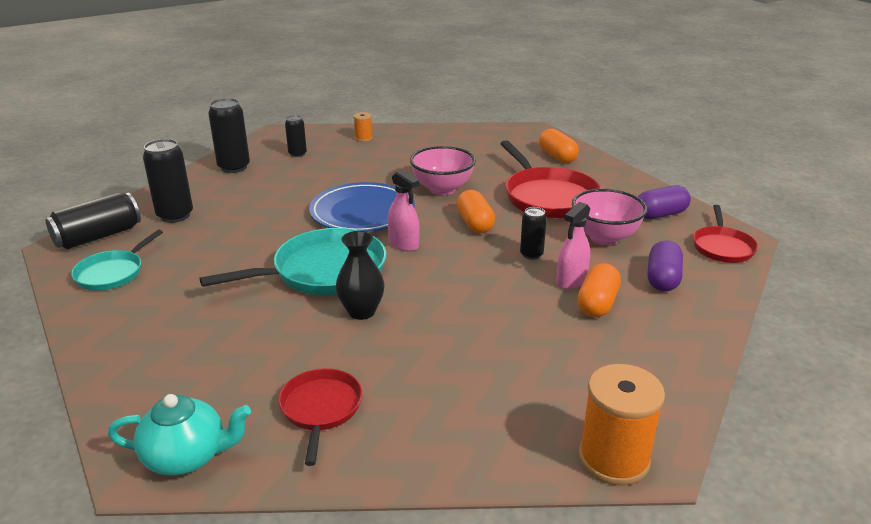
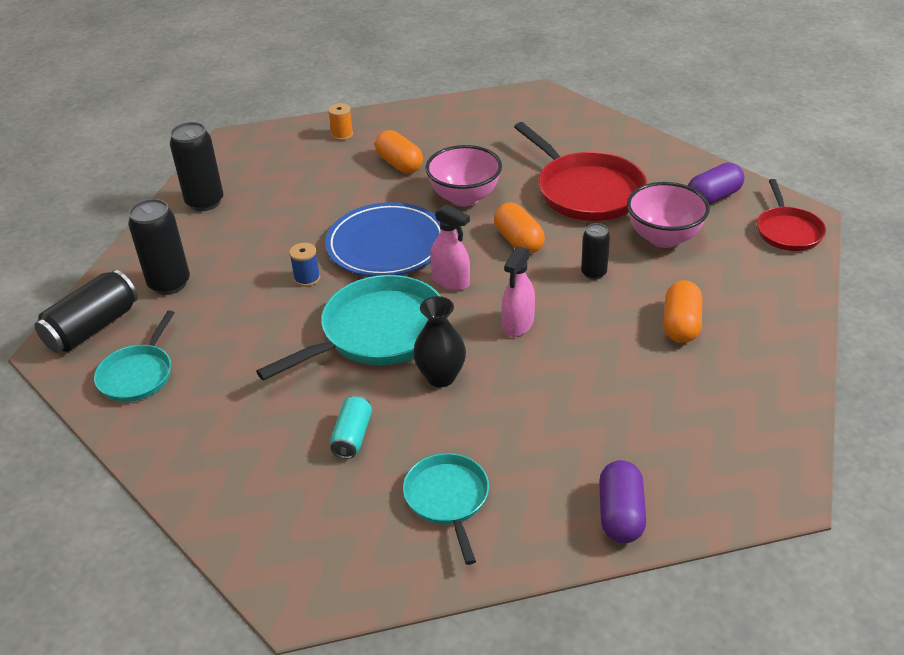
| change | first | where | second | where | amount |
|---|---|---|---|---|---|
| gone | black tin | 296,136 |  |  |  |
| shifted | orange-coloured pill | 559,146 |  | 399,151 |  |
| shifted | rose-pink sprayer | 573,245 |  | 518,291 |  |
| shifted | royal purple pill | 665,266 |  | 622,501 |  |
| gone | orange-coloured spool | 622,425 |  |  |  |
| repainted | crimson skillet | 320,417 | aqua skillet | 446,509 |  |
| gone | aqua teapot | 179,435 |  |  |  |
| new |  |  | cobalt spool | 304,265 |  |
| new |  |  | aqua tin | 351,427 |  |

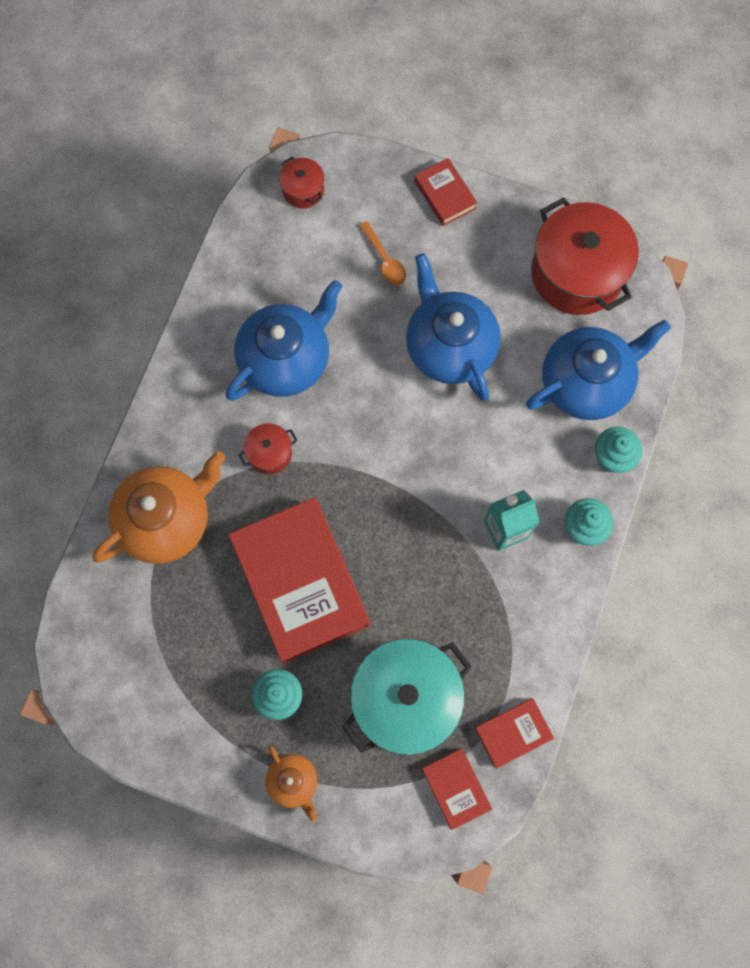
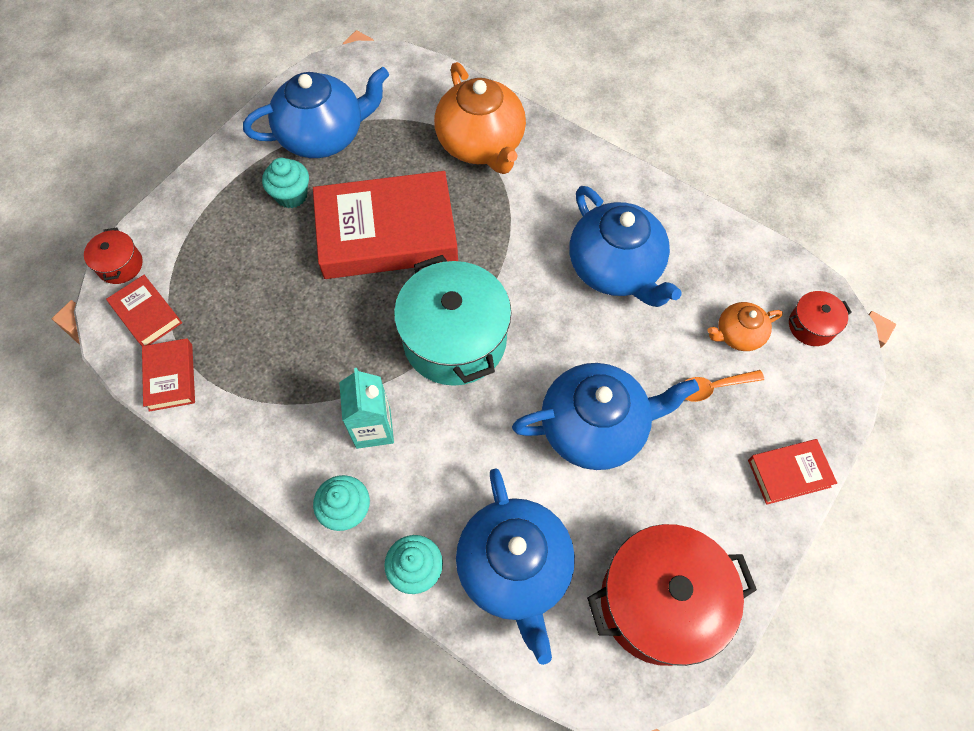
| change | first | where | second | where | amount |
|---|---|---|---|---|---|
| shifted | crimson pot | 268,448 |  | 113,255 |  |
| shifted | aqua pot | 407,697 |  | 452,320 |  |
| shifted | orange-coloured teapot | 291,783 |  | 745,326 |  |
| rotated | crimson hardback | 457,789 |  | 144,310 | 60 degrees clockwise |
| new |  |  | cobalt teapot | 316,112 |  |

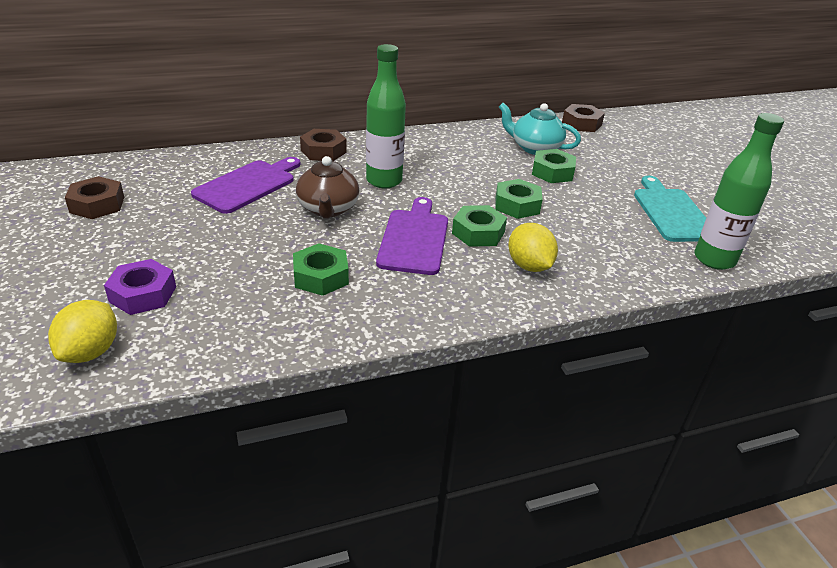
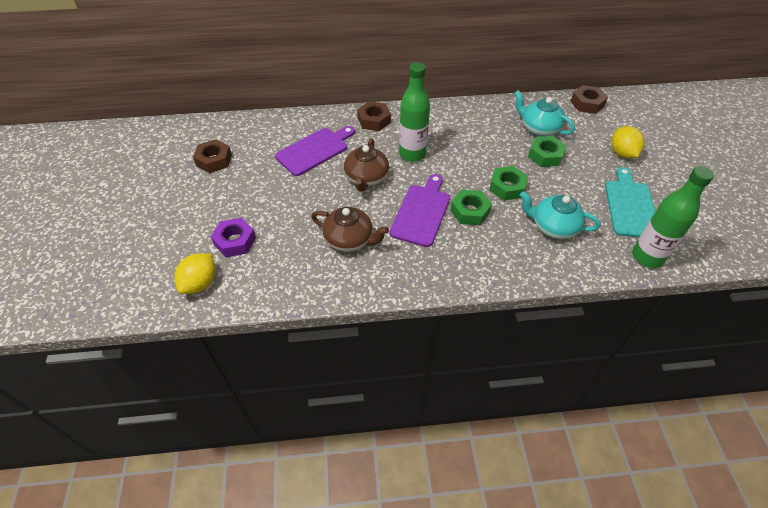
| change | first | where | second | where | amount |
|---|---|---|---|---|---|
| shifted | bright yellow lemon | 533,247 |  | 628,142 |  |
| swapped | emerald hex nut | 321,269 | dark brown teapot | 350,229 |  |
| new |  |  | aqua teapot | 560,215 |  |

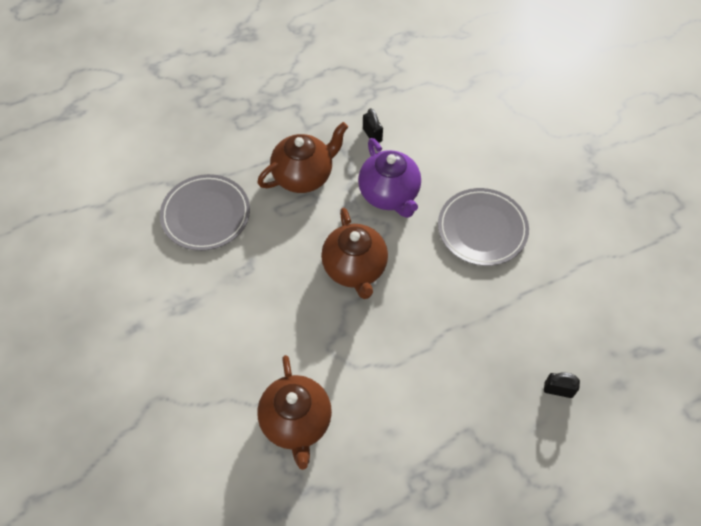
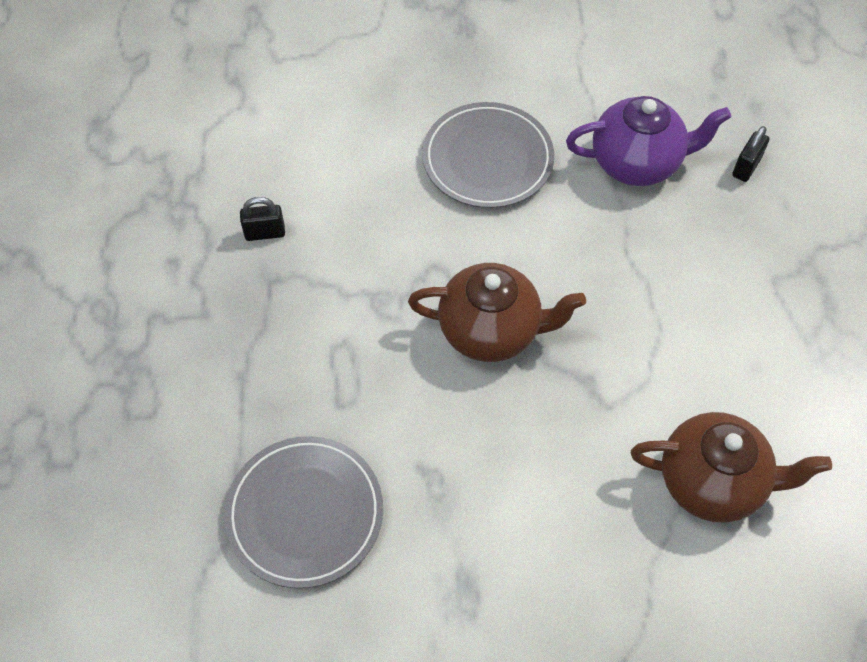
| change | first | where | second | where | amount |
|---|---|---|---|---|---|
| gone | dark brown teapot | 302,157 |  |  |  |
| shifted | royal purple teapot | 389,178 |  | 648,141 |  |

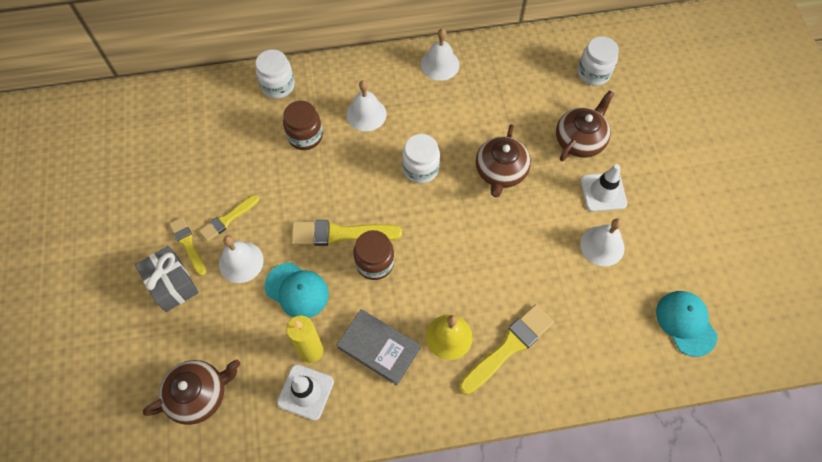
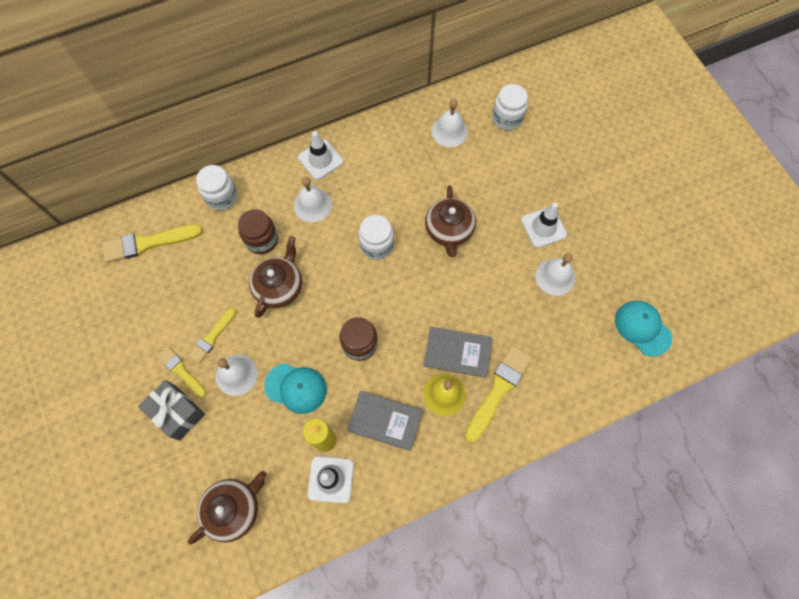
| change | first | where | second | where | amount |
|---|---|---|---|---|---|
| shifted | white school bell | 440,54 |  | 450,123 |  |
| shifted | dark brown teapot | 585,125 |  | 275,277 |  |
| shifted | bright yellow paintbrush | 346,233 |  | 152,243 |  |
| new |  |  | white traffic cone | 320,155 |  |
| new |  |  | gray hardback | 457,352 |  |

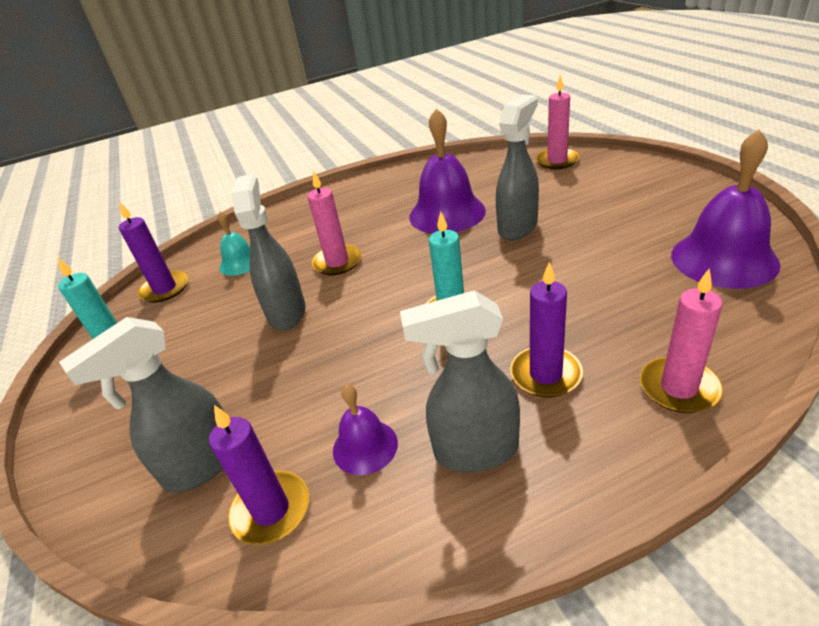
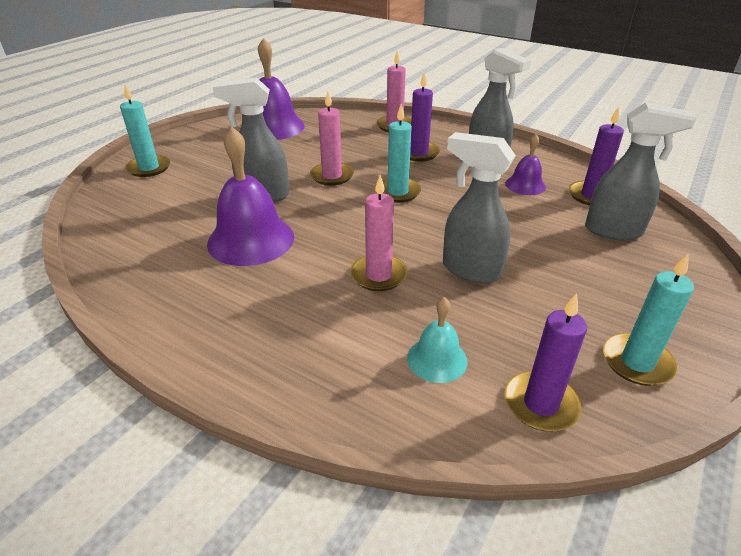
| change | first | where | second | where | amount |
|---|---|---|---|---|---|
| shifted | rose-pink candle | 558,122 |  | 332,138 |  |
| rotated | gray sprayer | 268,252 |  | 479,208 | 75 degrees clockwise |
| new |  |  | aqua candle | 145,131 |  |

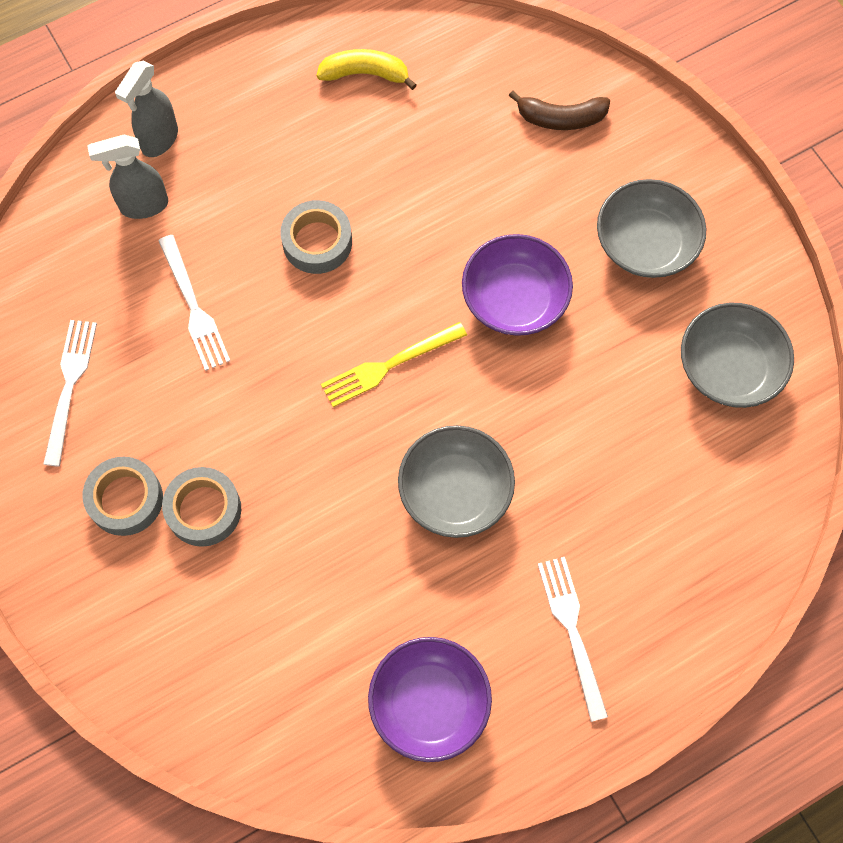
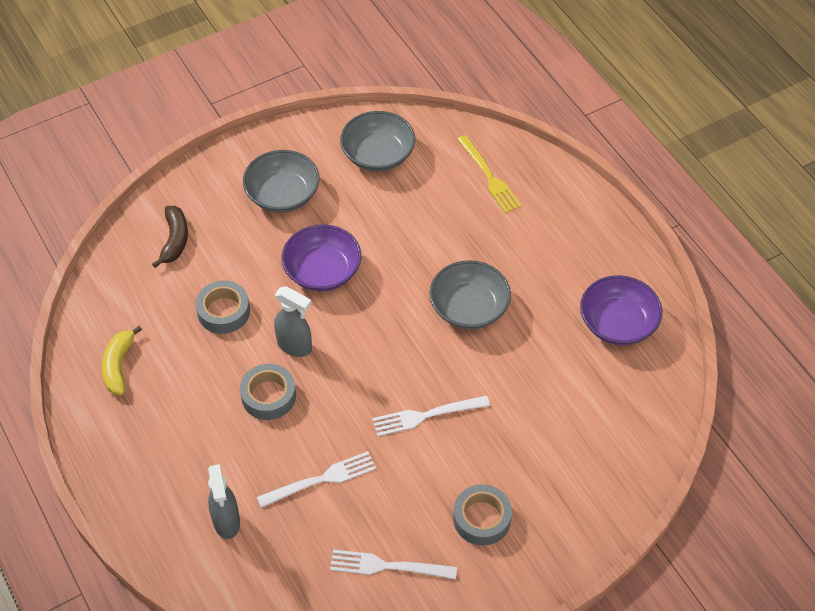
| change | first | where | second | where | amount |
|---|---|---|---|---|---|
| shifted | gray sprayer | 146,109 |  | 293,321 |  |
| shifted | bright yellow table fork | 394,364 |  | 489,174 |  |
| shifted | gray sticky tape | 201,507 |  | 223,307 |  |
| shifted | white table fork | 573,639 |  | 431,416 |  |

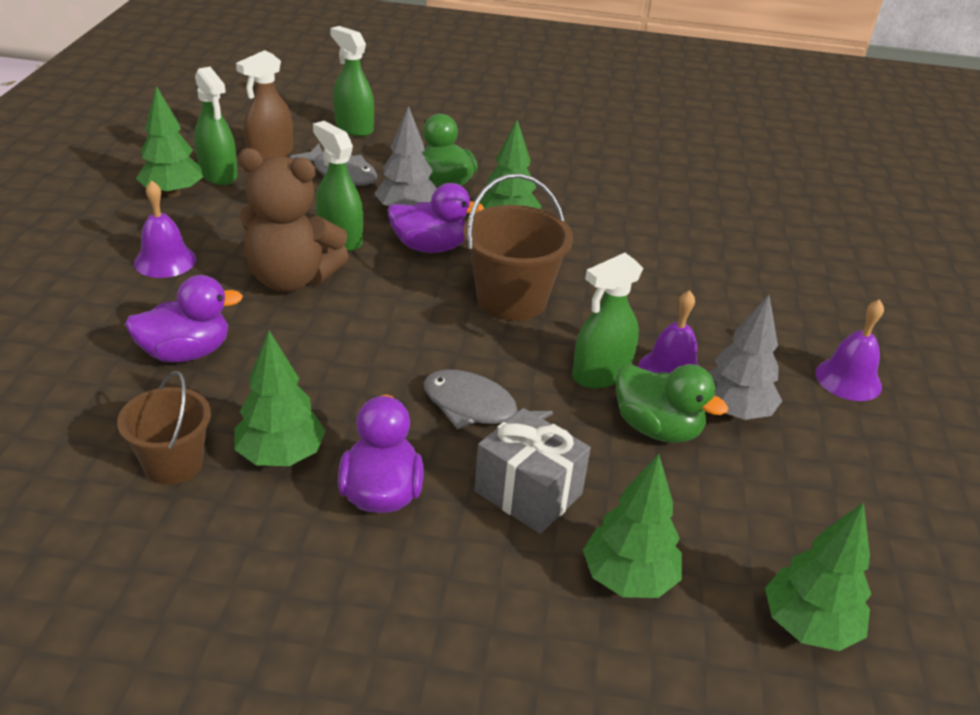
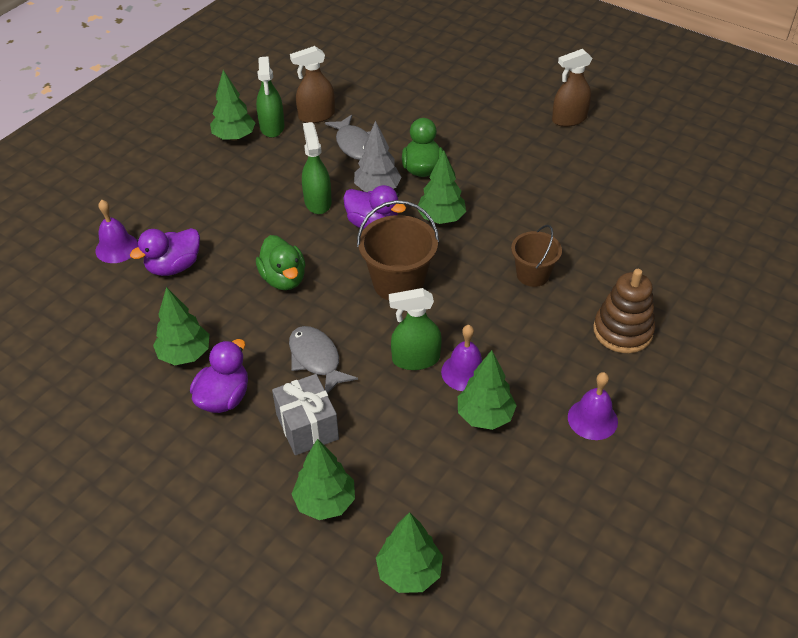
| change | first | where | second | where | amount |
|---|---|---|---|---|---|
| gone | emerald sprayer | 352,81 |  |  |  |
| gone | dark brown teddy bear | 293,220 |  |  |  |
| shifted | royal purple school bell | 165,229 |  | 116,231 |  |
| rotated | royal purple duck | 184,318 |  | 165,252 | 135 degrees clockwise |
| repainted | gray tree | 745,357 | emerald tree | 487,390 |  |
| shifted | emerald duck | 672,403 |  | 281,262 |  |
| shifted | dark brown sand bucket | 164,428 |  | 536,256 |  |
| new |  |  | dark brown sprayer | 572,88 |  |
| new |  |  | dark brown stacking rings | 624,311 |  |

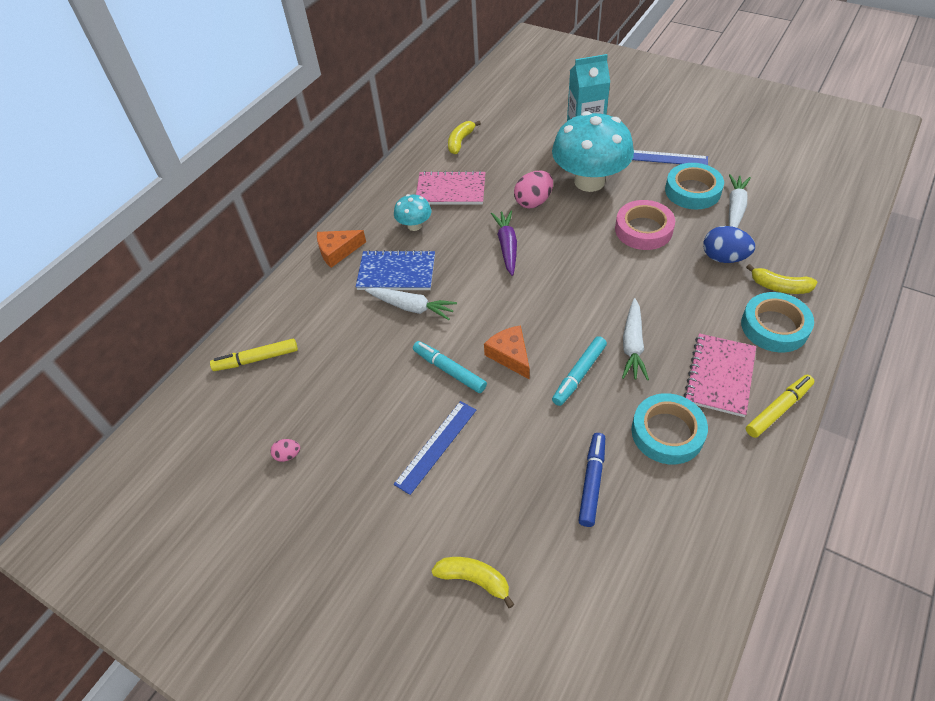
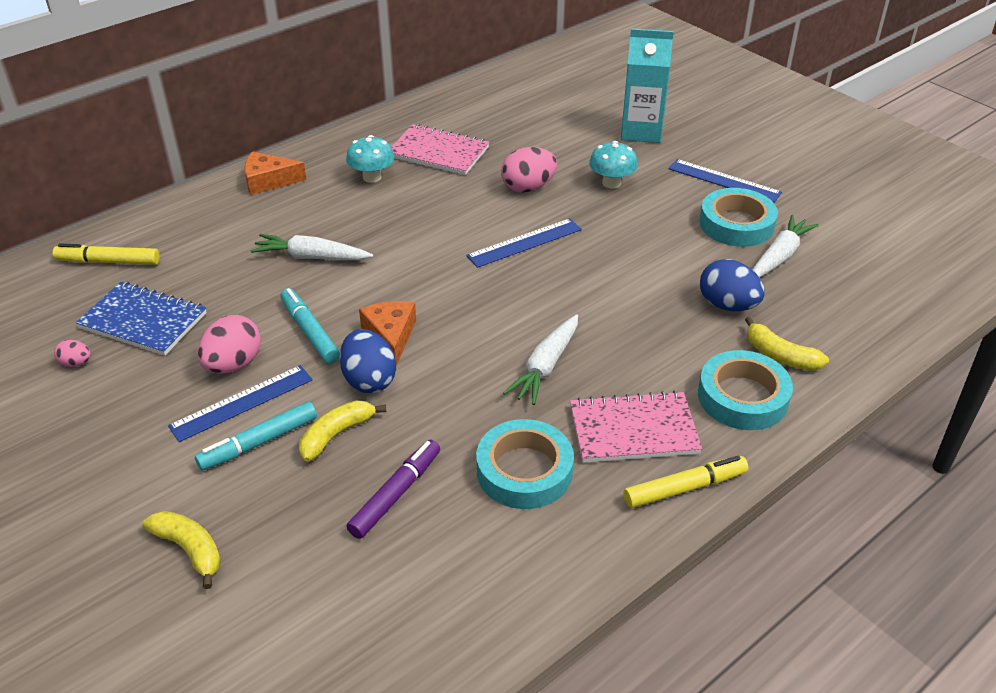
| change | first | where | second | where | amount |
|---|---|---|---|---|---|
| scaled | aqua fungus | 593,151 |  | 613,165 | x0.46 |
| shifted | bright yellow banana fruit | 464,137 |  | 342,431 |  |
| gone | rose-pink sticky tape | 645,225 |  |  |  |
| gone | royal purple toy carrot | 504,243 |  |  |  |
| shifted | cobalt notepad | 395,270 |  | 141,318 |  |
| rotated | white toy carrot | 411,303 |  | 312,247 | 150 degrees clockwise |
| rotated | rose-pink notepad | 720,375 |  | 636,427 | 45 degrees clockwise |
| shifted | aqua marker pen | 579,371 |  | 256,435 |  |
| repainted | cobalt marker pen | 591,480 | royal purple marker pen | 393,489 |  |
| new |  |  | cobalt ruler | 524,243 |  |
| new |  |  | rose-pink egg shape | 229,344 |  |
| new |  |  | cobalt egg shape | 368,361 |  |

